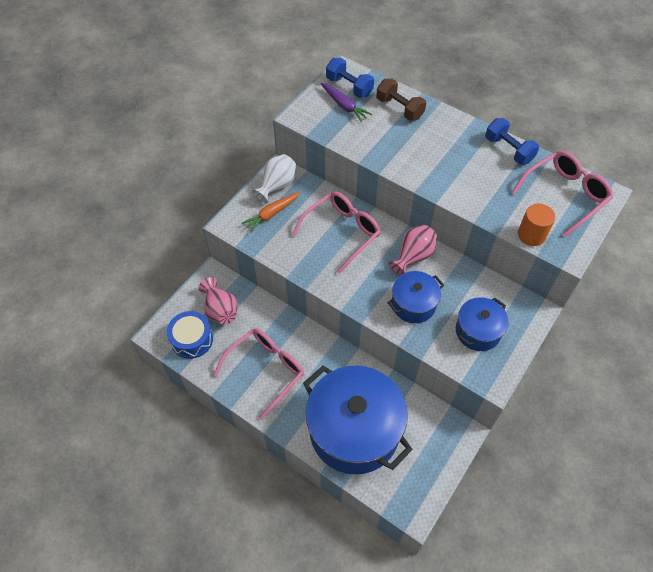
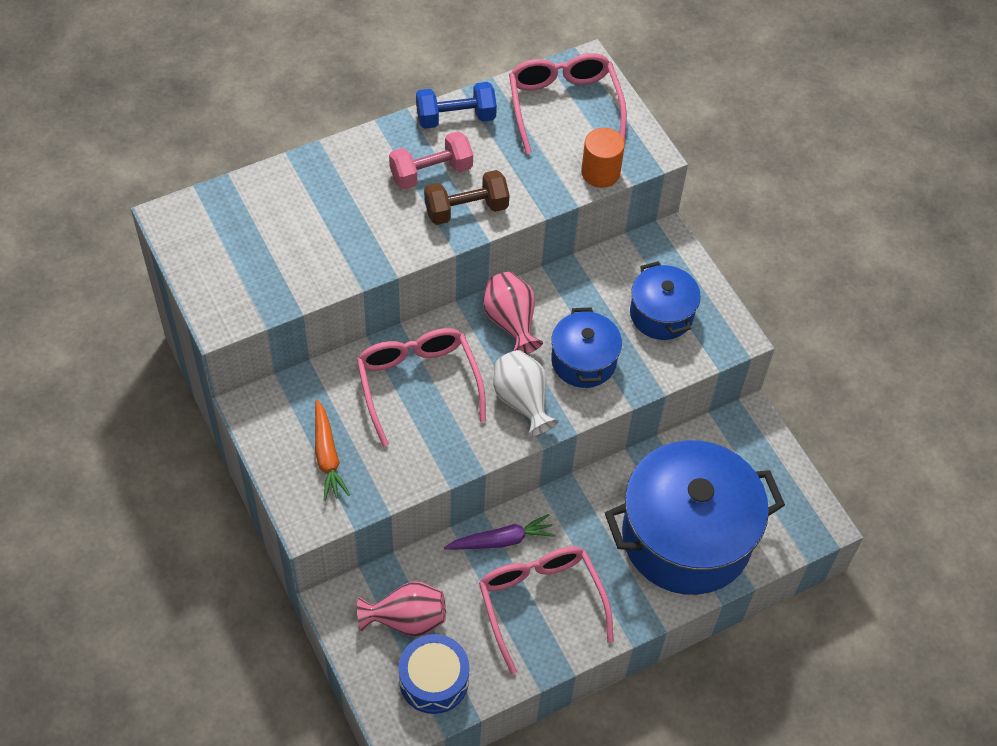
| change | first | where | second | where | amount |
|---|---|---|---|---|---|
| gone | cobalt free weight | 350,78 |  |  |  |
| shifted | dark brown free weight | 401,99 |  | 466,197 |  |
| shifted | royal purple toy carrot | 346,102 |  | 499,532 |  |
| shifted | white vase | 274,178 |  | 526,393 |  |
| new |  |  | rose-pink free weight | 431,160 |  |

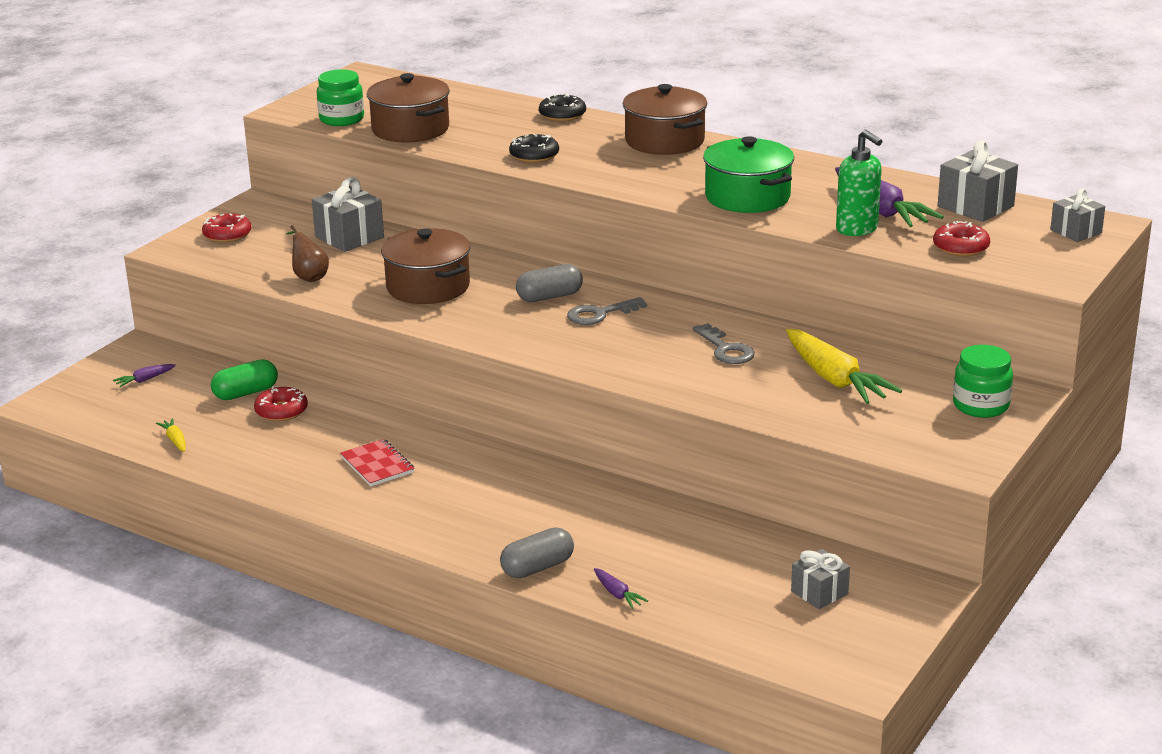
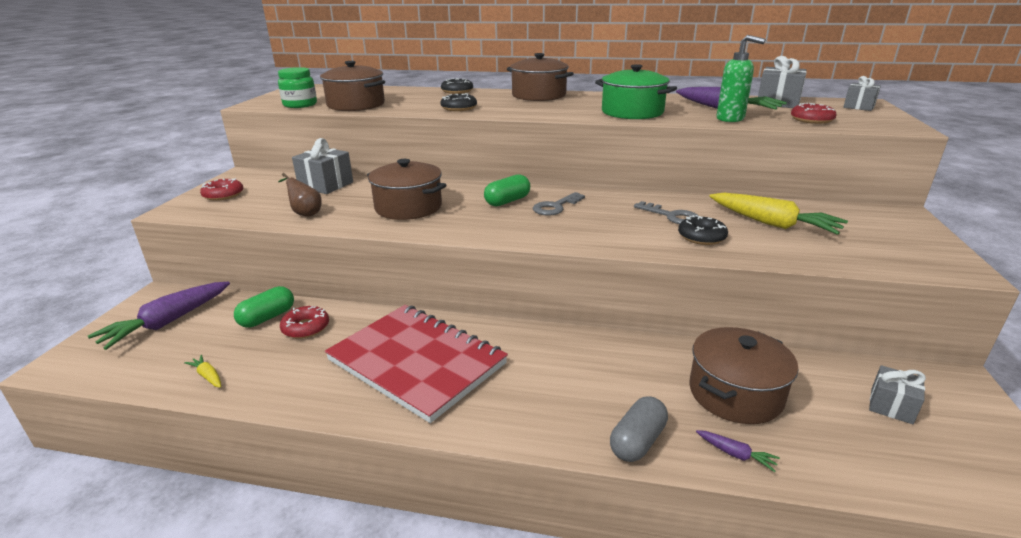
| change | first | where | second | where | amount |
|---|---|---|---|---|---|
| repainted | gray pill | 549,283 | emerald pill | 507,190 |  |
| gone | emerald preserve jar | 983,381 |  |  |  |
| scaled | royal purple toy carrot | 144,375 |  | 159,316 | x2.30 |
| scaled | crimson notepad | 377,463 |  | 416,364 | x2.37 |
| new |  |  | black donut | 703,230 |  |
| new |  |  | dark brown pot | 744,375 |  |

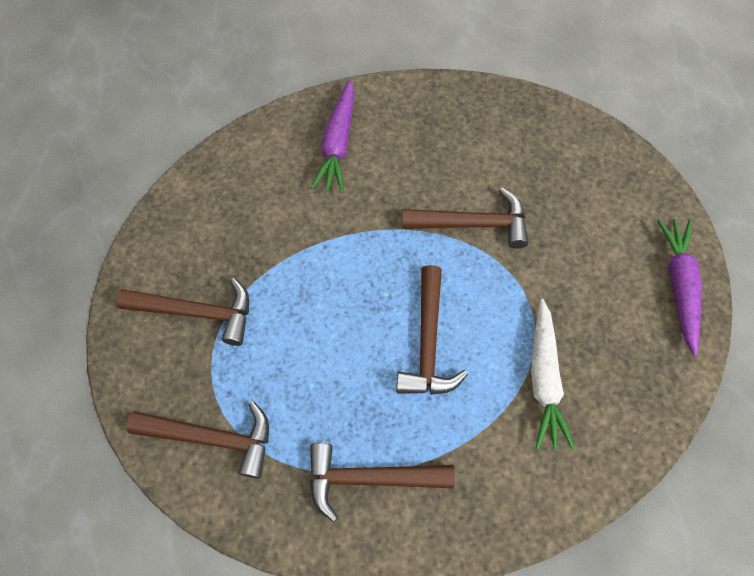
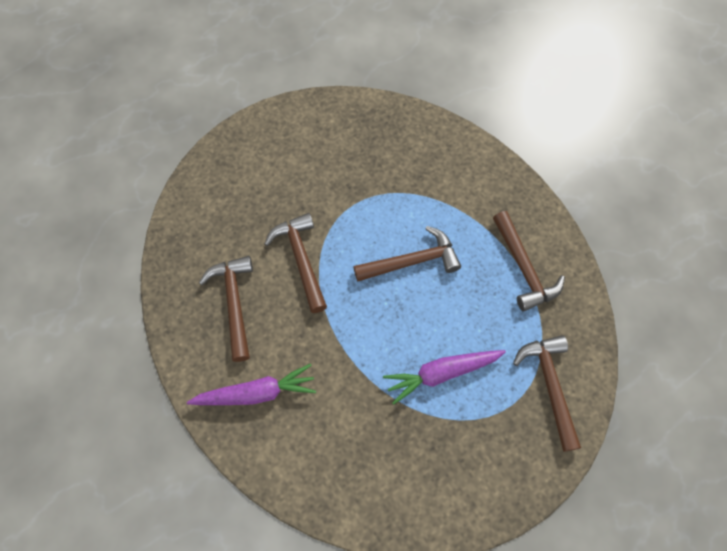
| change | first | where | second | where | amount |
|---|---|---|---|---|---|
| shifted | royal purple toy carrot | 679,287 |  | 444,377 |  |
| shifted | dark brown hammer | 182,312 |  | 226,309 |  |
| gone | white toy carrot | 553,374 |  |  |  |

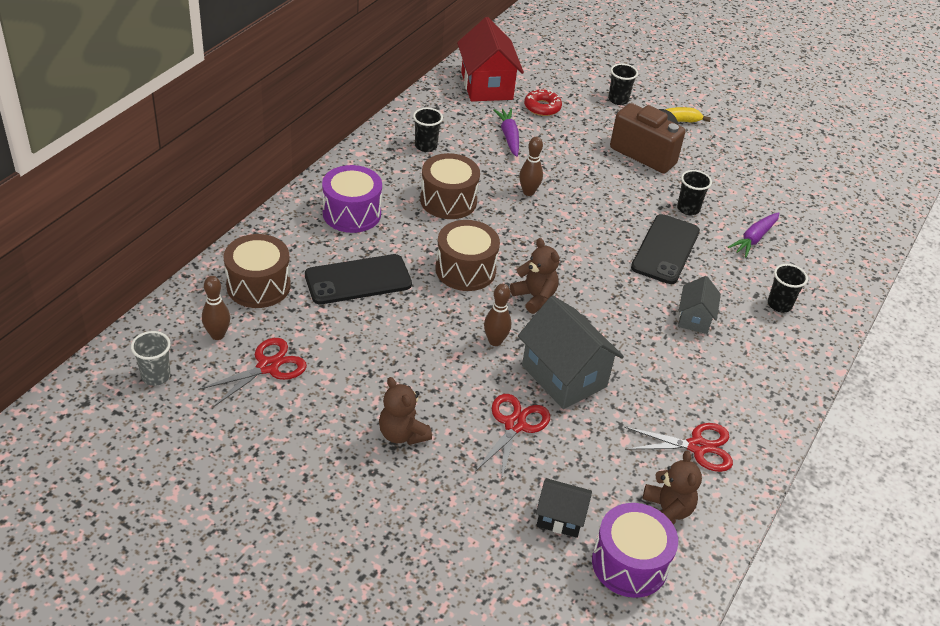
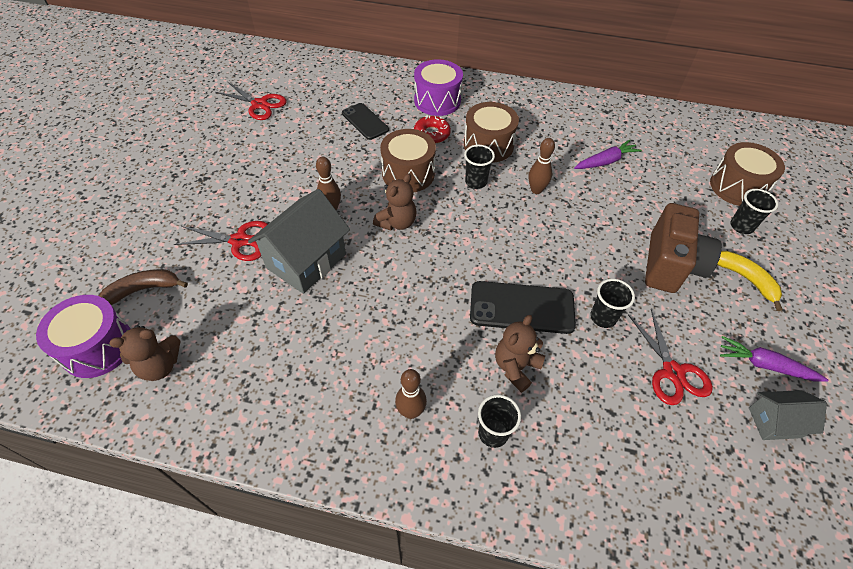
| change | first | where | second | where | amount |
|---|---|---|---|---|---|
| gone | crimson toy house | 490,59 |  |  |  |
| shifted | crimson donut | 543,102 |  | 432,129 |  |
| shifted | black tumbler | 428,130 |  | 479,167 |  |
| shifted | royal purple toy carrot | 753,234 |  | 774,359 |  |
| shifted | dark brown toy drum | 257,271 |  | 747,174 |  |
| scaled | black mobile phone | 358,279 |  | 365,121 | x0.66 |
| shifted | dark brown bowling pin | 216,308 |  | 411,394 |  |
| shifted | gray toy house | 699,305 |  | 788,415 |  |
| gone | gray tumbler | 151,358 |  |  |  |
| shifted | dark brown teddy bear | 405,411 |  | 520,354 |  |
| shifted | crimson scissors | 678,447 |  | 670,357 |  |
| swapped | black toy house | 564,508 | dark brown banana fruit | 143,287 |  |

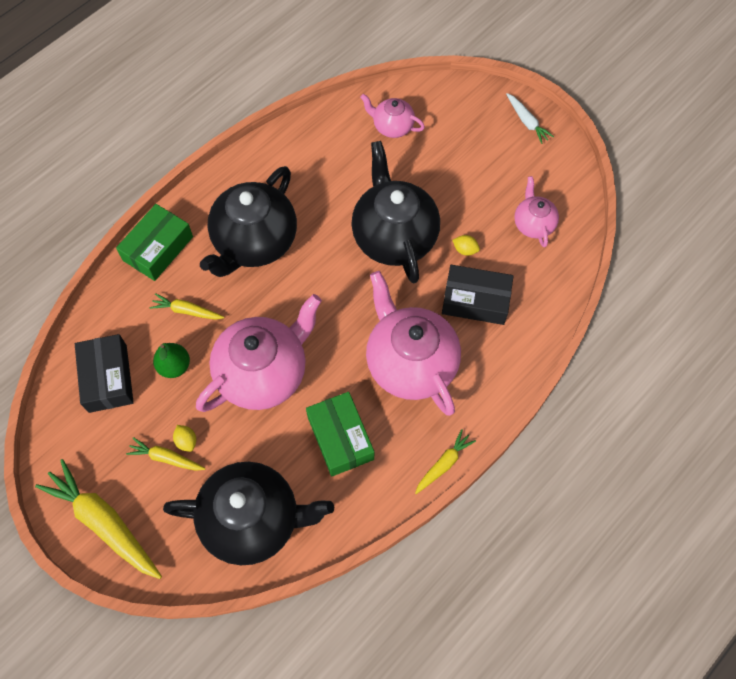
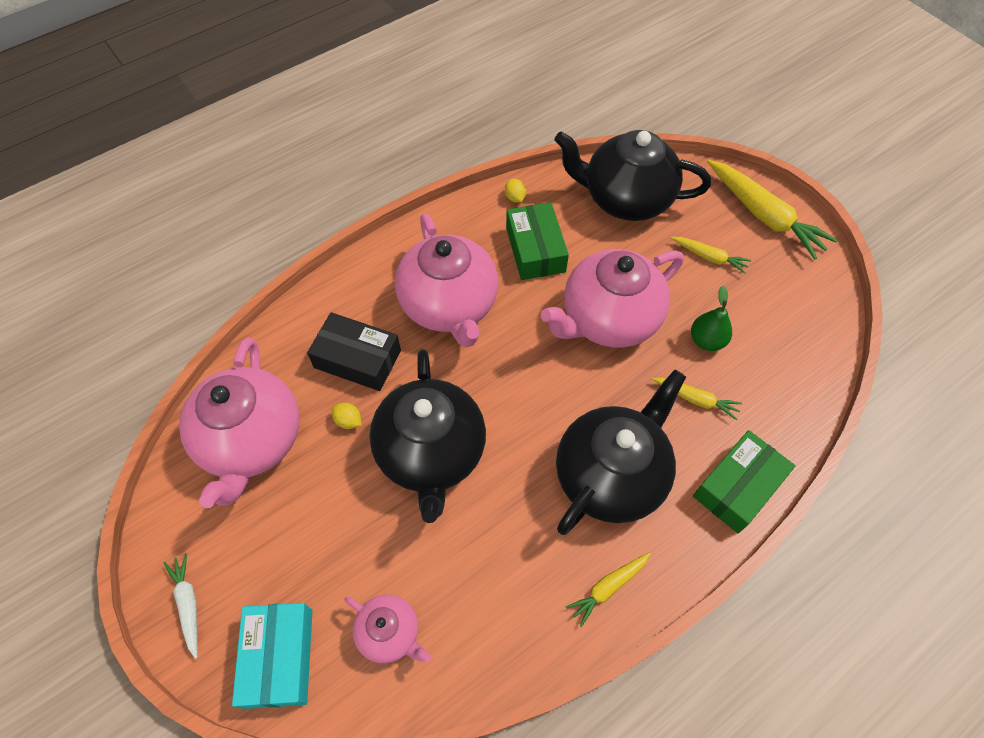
| change | first | where | second | where | amount |
|---|---|---|---|---|---|
| scaled | rose-pink teapot | 536,211 |  | 239,422 | x1.97 |
| gone | black package | 104,373 |  |  |  |
| shifted | bright yellow lemon | 184,438 |  | 515,191 |  |
| shifted | bright yellow toy carrot | 445,461 |  | 608,589 |  |
| new |  |  | aqua package | 272,656 |  |

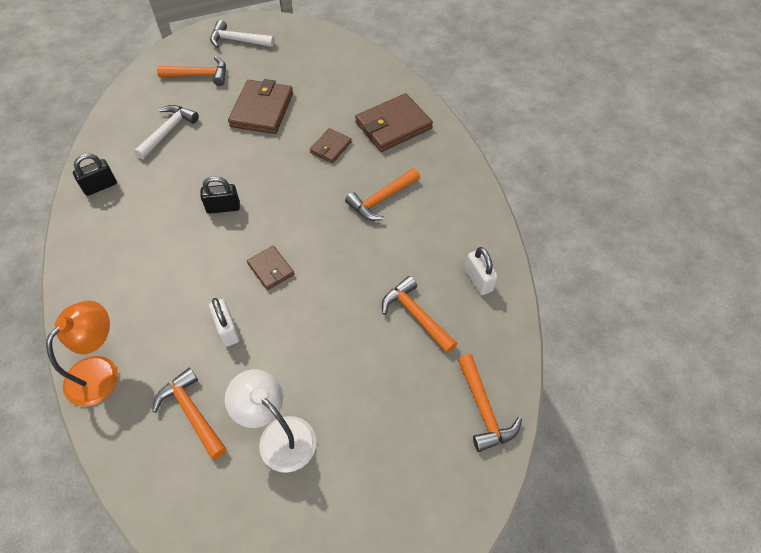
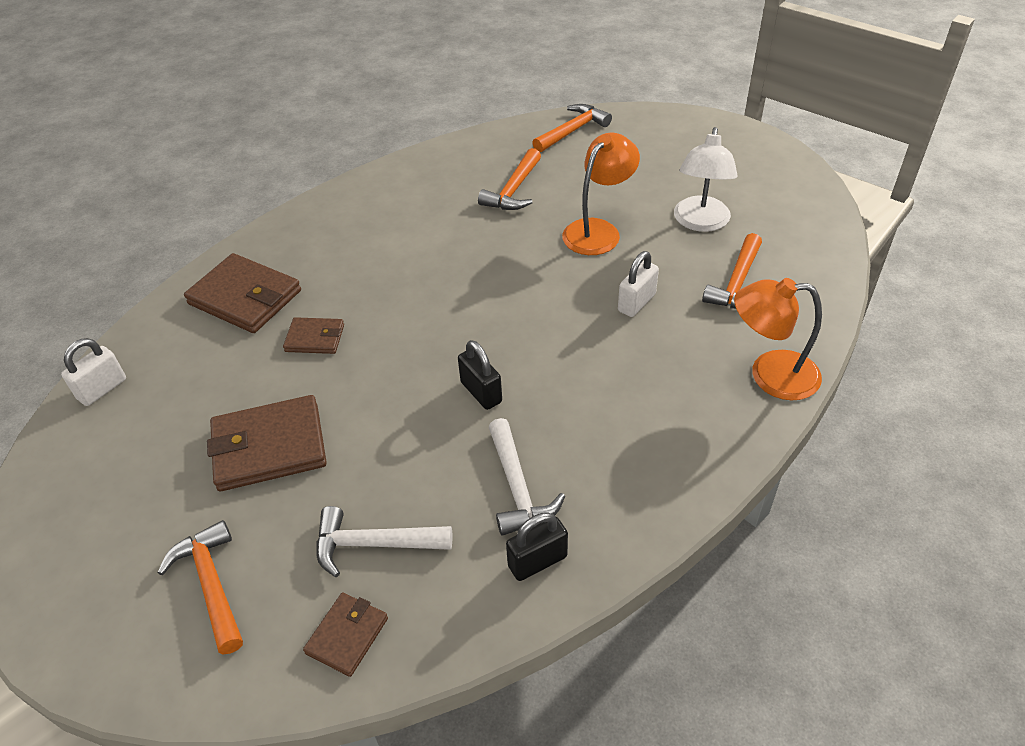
| change | first | where | second | where | amount |
|---|---|---|---|---|---|
| shifted | white hammer | 242,34 |  | 527,477 |  |
| rotated | black small lock | 95,174 |  | 537,546 | 60 degrees counterclockwise |
| gone | orange-coloured hammer | 382,194 |  |  |  |
| shifted | dark brown wallet | 270,268 |  | 345,635 |  |
| shifted | white small lock | 481,271 |  | 93,372 |  |
| new |  |  | orange-coloured reading lamp | 601,194 |  |

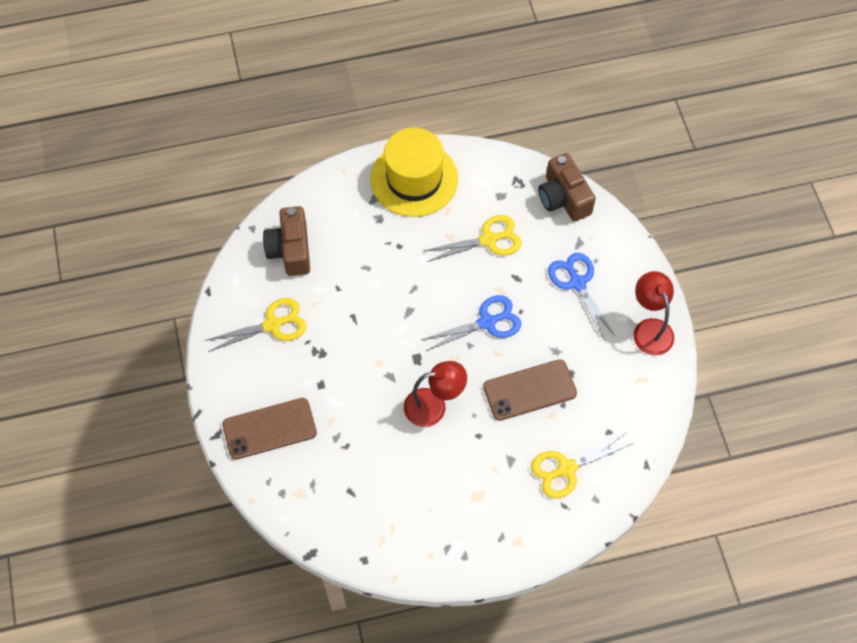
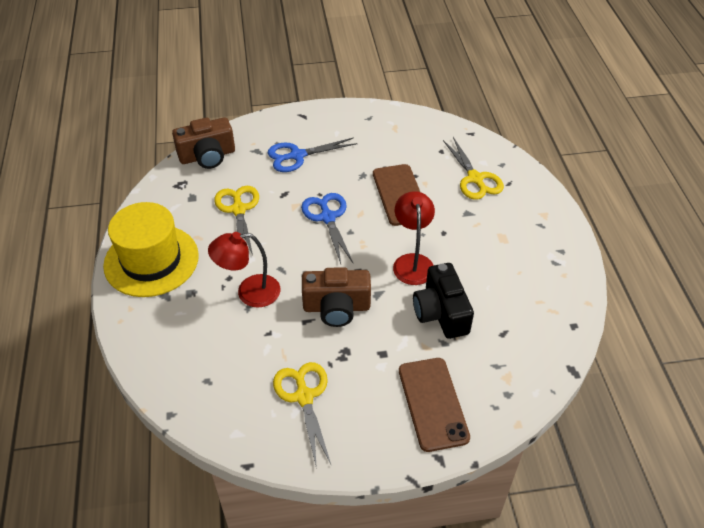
| change | first | where | second | where | amount |
|---|---|---|---|---|---|
| shifted | dark brown camera | 286,241 |  | 336,297 |  |
| shifted | crimson reading lamp | 654,313 |  | 244,270 |  |
| new |  |  | black camera | 443,301 |  |

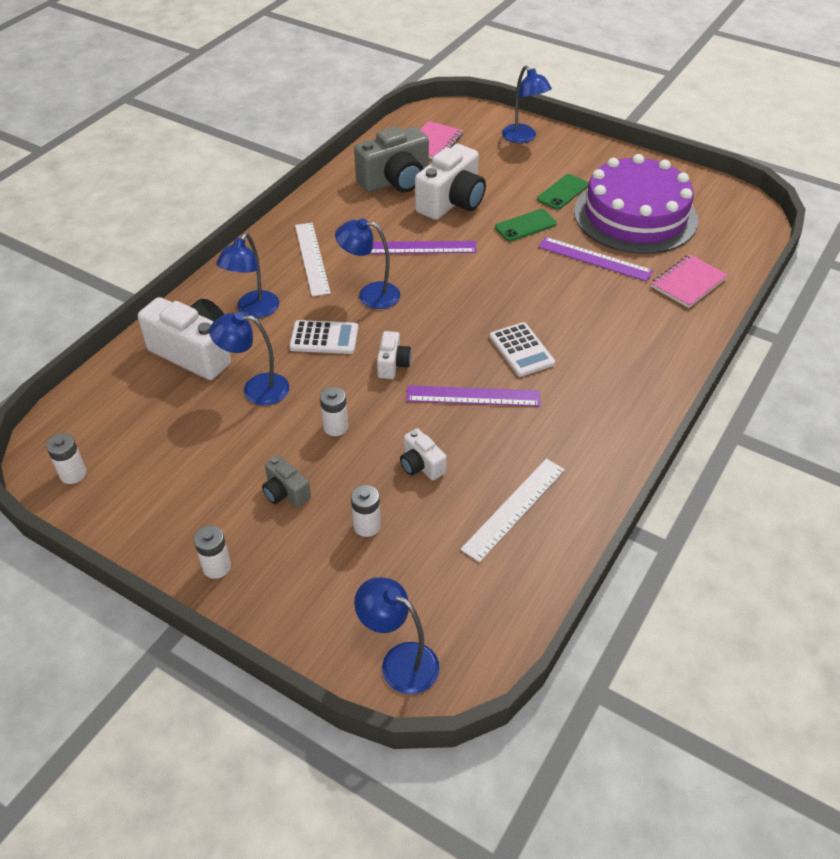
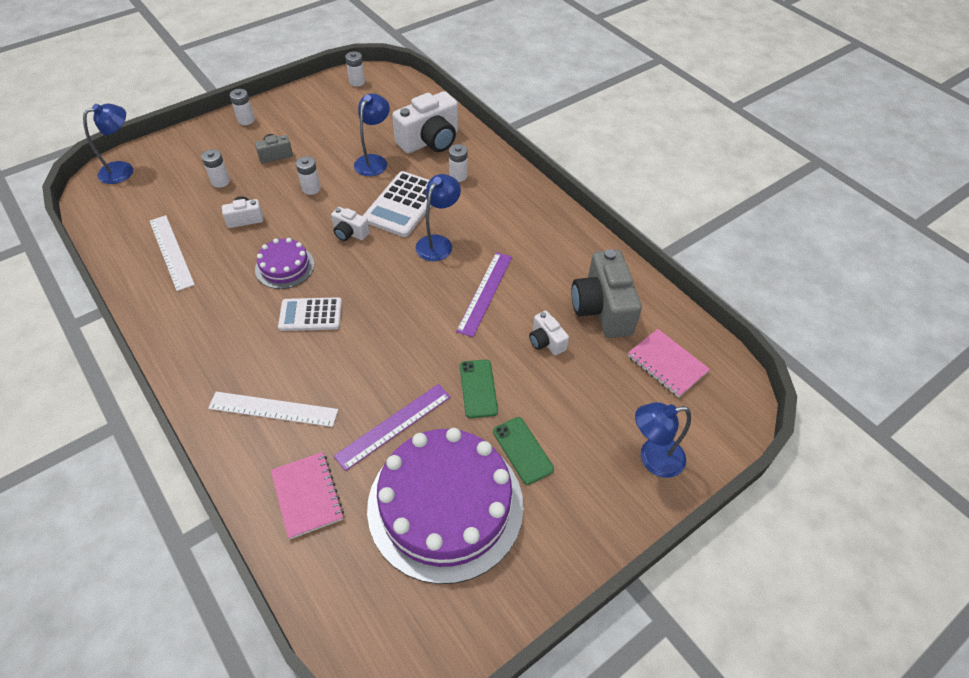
| change | first | where | second | where | amount |
|---|---|---|---|---|---|
| scaled | white camera | 450,182 |  | 549,333 | x0.50 |
| shifted | white ruler | 313,259 |  | 273,409 |  |
| swapped | cobalt reading lamp | 247,275 | white power cell | 458,163 |  |
| scaled | white adding machine | 323,337 |  | 397,204 | x1.52 |
| swapped | royal purple ruler | 473,396 | royal purple gateau | 284,263 |  |

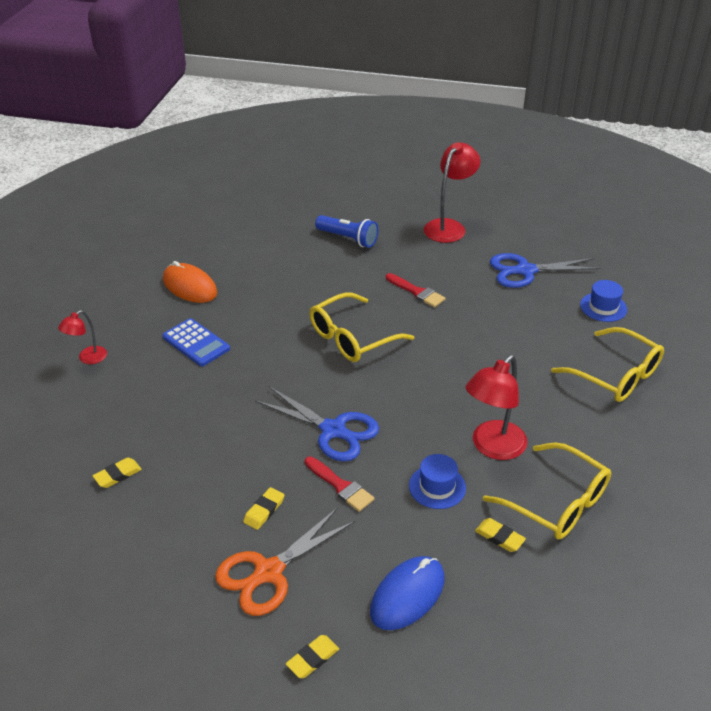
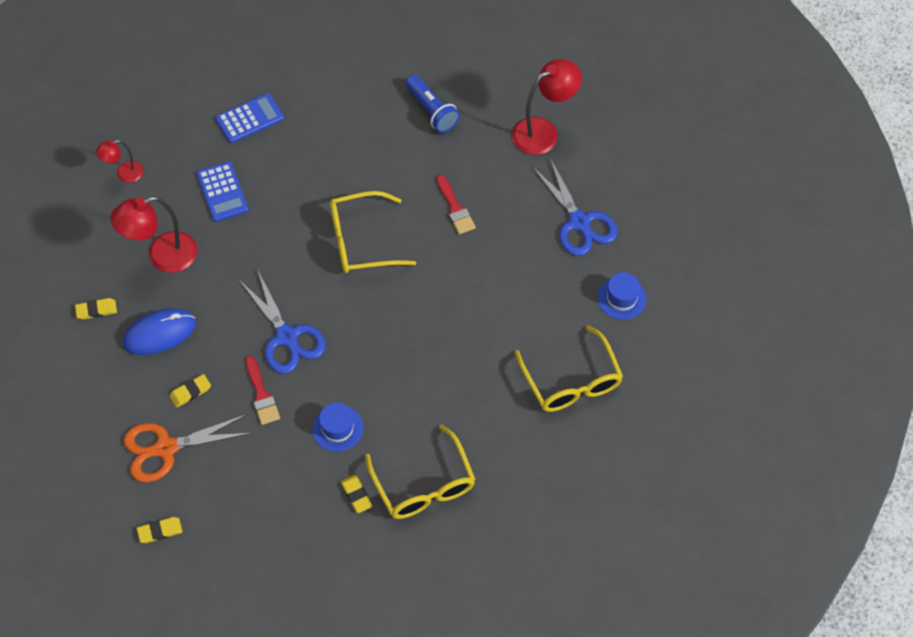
| change | first | where | second | where | amount |
|---|---|---|---|---|---|
| rotated | cobalt scissors | 545,270 |  | 575,207 | 135 degrees counterclockwise |
| swapped | orange-coloured mouse | 190,282 | cobalt adding machine | 249,118 |  |
| shifted | crimson reading lamp | 497,407 |  | 154,234 |  |
| shifted | cobalt mouse | 407,593 |  | 159,332 |  |

